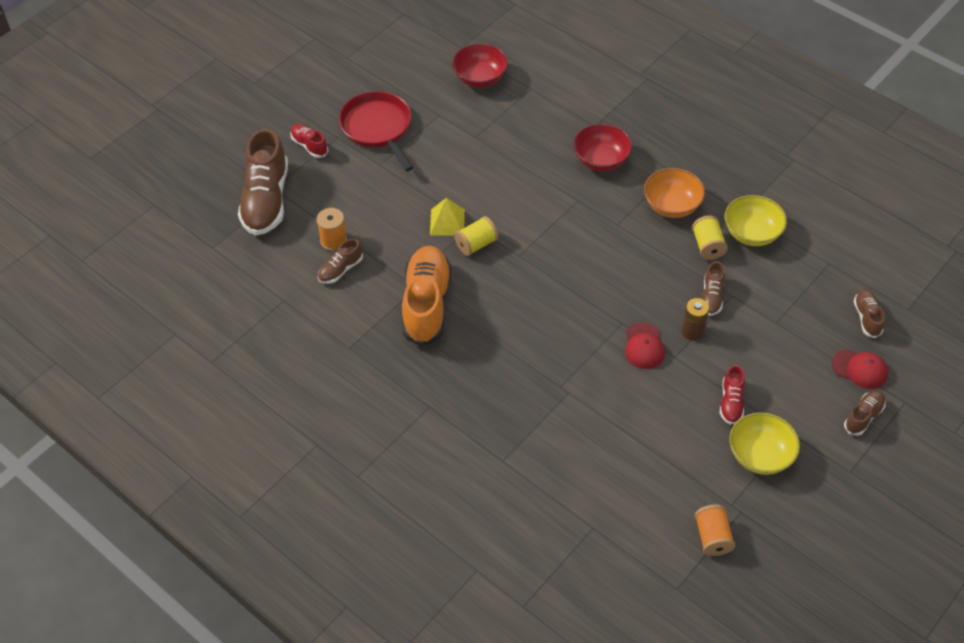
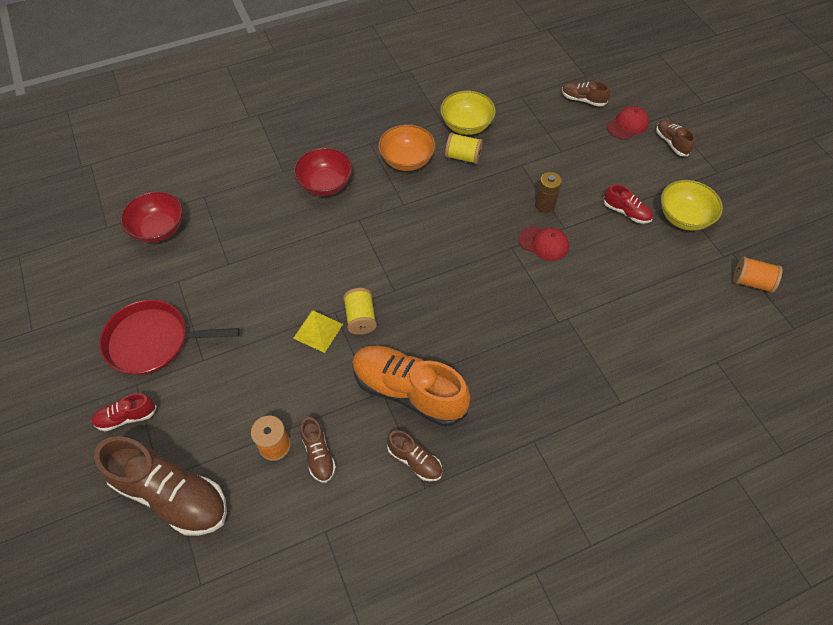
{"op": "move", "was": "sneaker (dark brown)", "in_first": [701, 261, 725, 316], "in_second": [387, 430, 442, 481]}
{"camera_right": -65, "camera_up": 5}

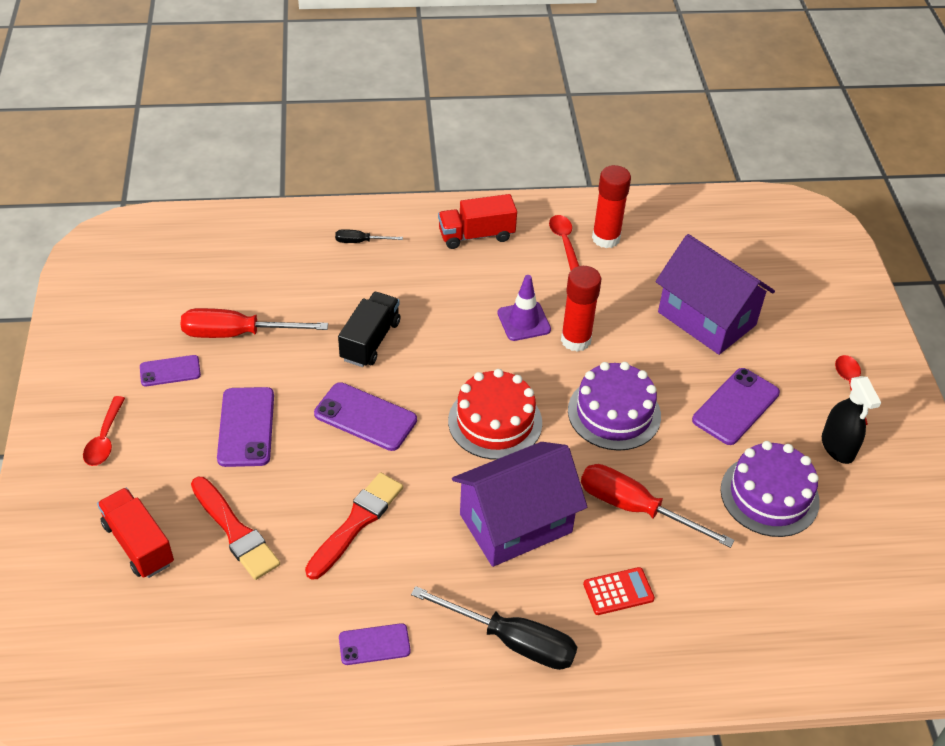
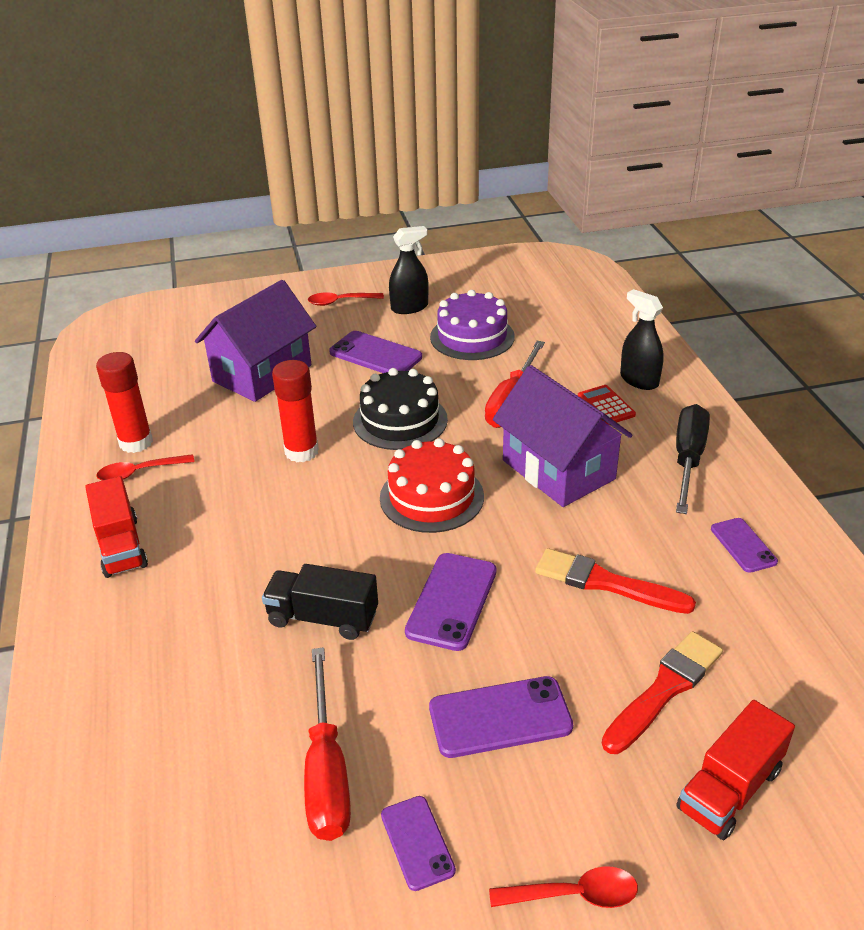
{"op": "delete", "was": "hand screwdriver (ebony)", "in_first": [335, 229, 403, 243]}
{"op": "delete", "was": "safety cone (royal purple)", "in_first": [497, 275, 551, 341]}
{"op": "recolor", "was": "gateau (royal purple)", "now": "gateau (ebony)", "in_first": [568, 362, 661, 451], "in_second": [353, 368, 448, 450]}
{"op": "insert", "now": "spray bottle (ebony)", "in_second": [620, 289, 664, 390]}
{"camera_right": -95, "camera_up": -10}

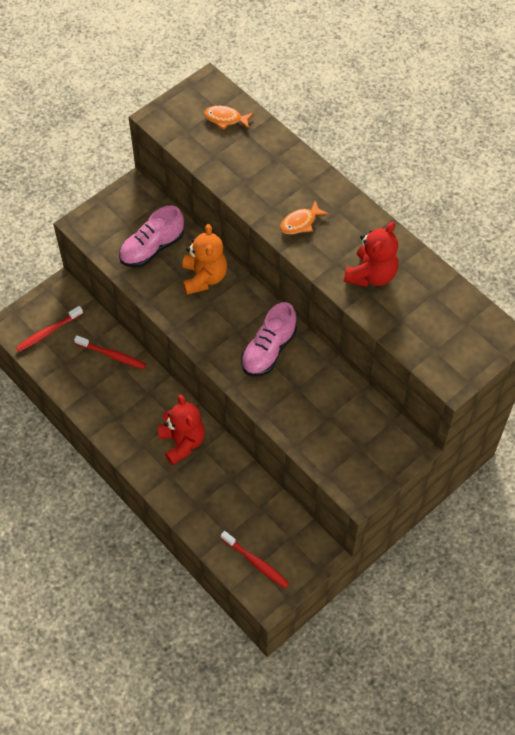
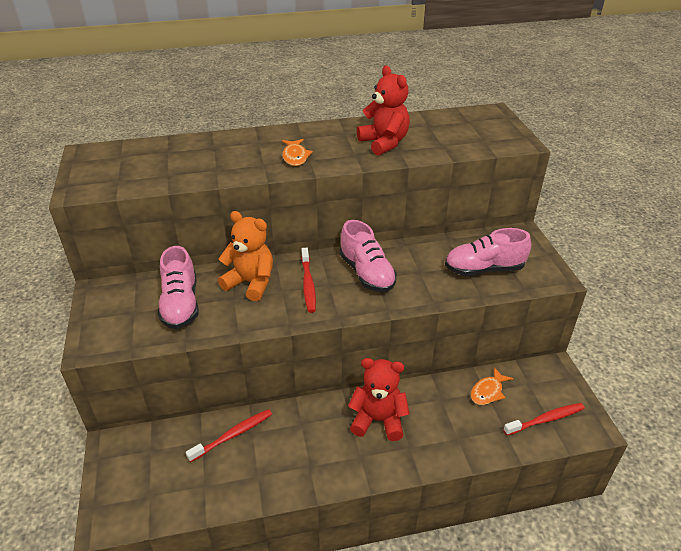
{"op": "move", "was": "toy fish (bright orange)", "in_first": [204, 106, 254, 130], "in_second": [471, 367, 513, 405]}
{"op": "move", "was": "toothbrush (crimson)", "in_first": [16, 306, 83, 352], "in_second": [301, 248, 316, 313]}
{"op": "insert", "now": "sneaker (rose-pink)", "in_second": [445, 228, 531, 276]}
{"camera_right": -60, "camera_up": -20}

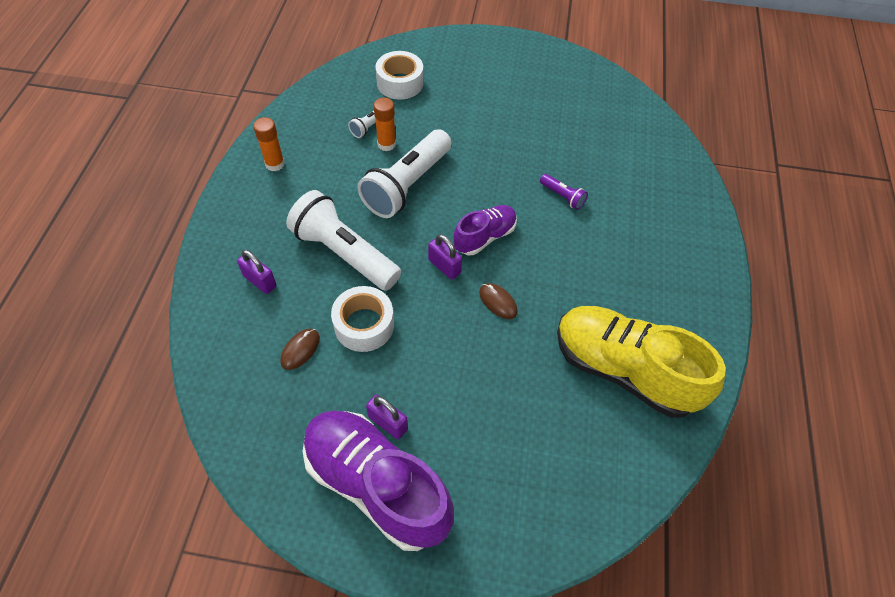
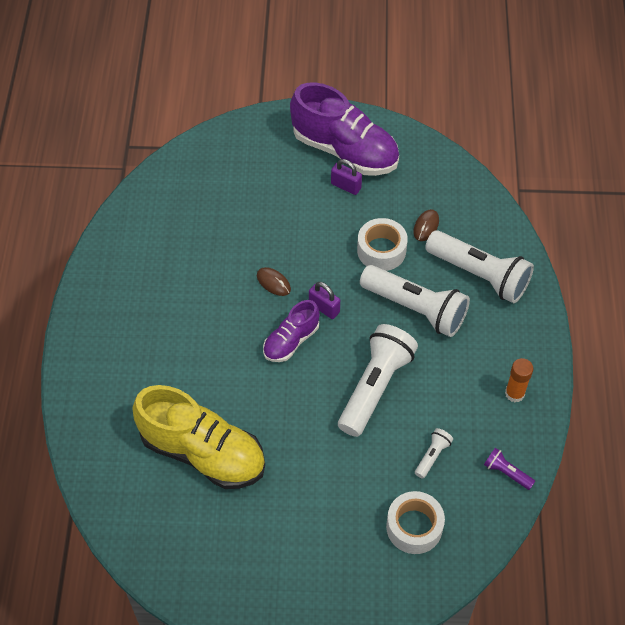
{"op": "delete", "was": "glue stick (bright orange)", "in_first": [374, 98, 396, 151]}
{"op": "move", "was": "pocket torch (royal purple)", "in_first": [540, 174, 588, 210], "in_second": [484, 448, 535, 490]}
{"op": "replace", "was": "lock (royal purple)", "now": "pocket torch (white)", "in_first": [237, 250, 277, 294], "in_second": [425, 230, 534, 303]}
{"op": "move", "was": "sneaker (bright yellow)", "in_first": [557, 306, 726, 418], "in_second": [132, 385, 265, 489]}
{"camera_right": 175, "camera_up": 0}

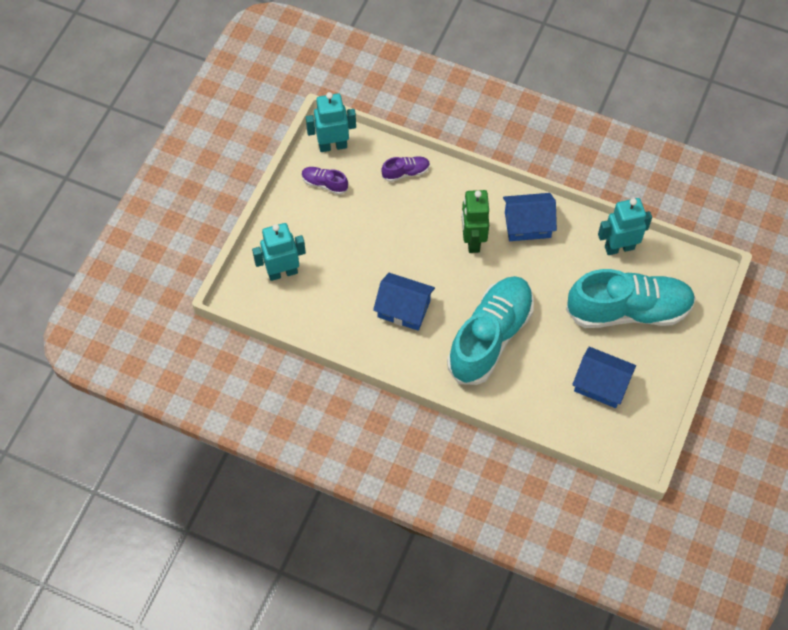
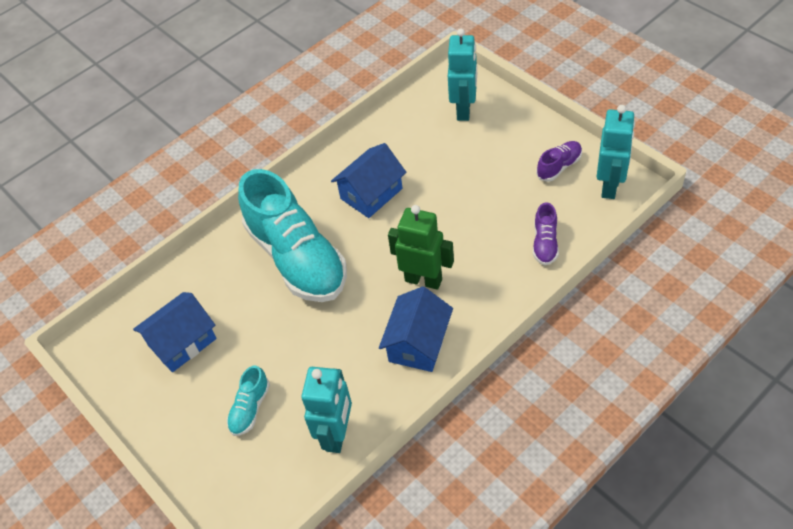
{"op": "resize", "was": "sneaker (aqua)", "in_first": [566, 269, 696, 328], "in_second": [227, 366, 270, 436], "ratio": 0.41}
{"camera_right": 120, "camera_up": -10}

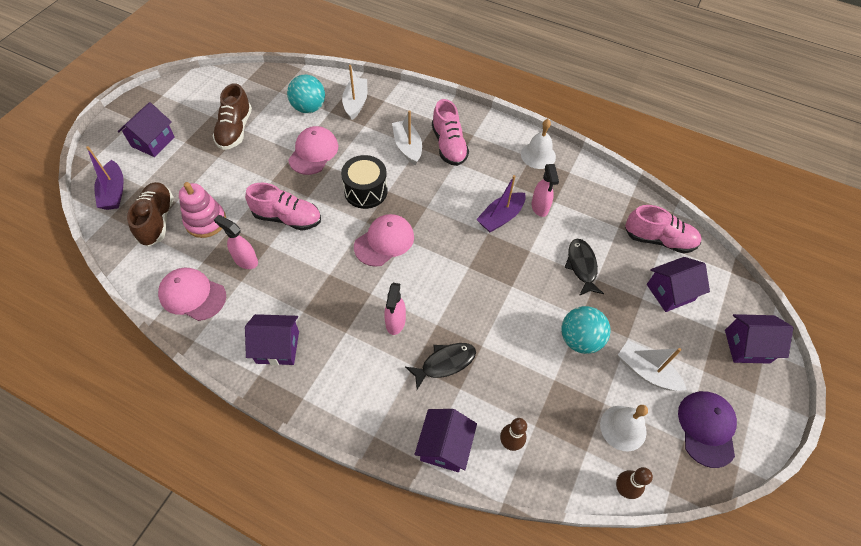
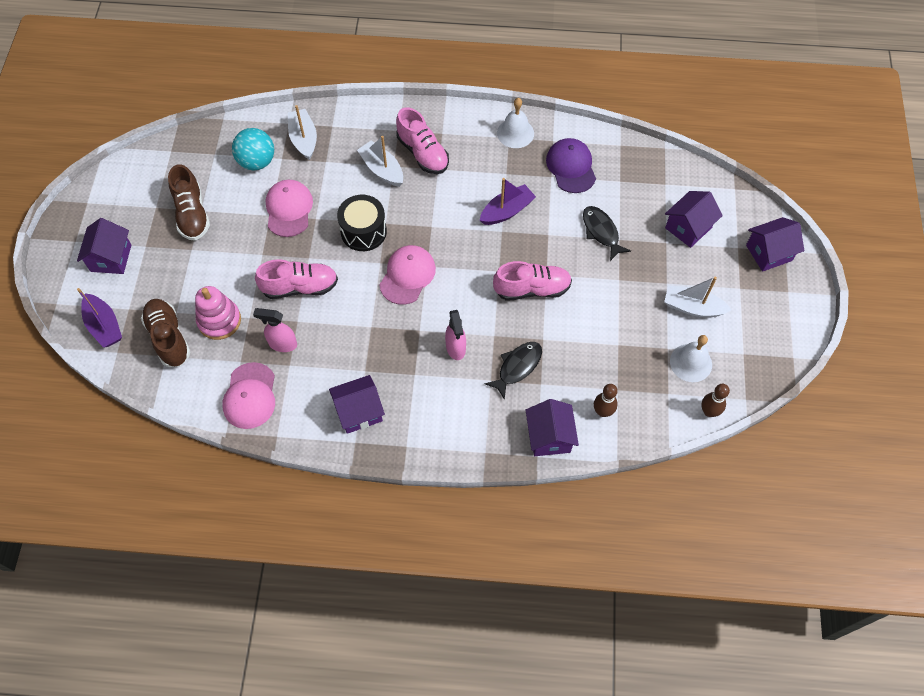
{"op": "delete", "was": "spray bottle (rose-pink)", "in_first": [531, 164, 559, 217]}
{"op": "rotate", "was": "toy boat (royal purple)", "in_first": [476, 175, 526, 232], "in_second": [480, 178, 536, 225], "clockwise": -150}
{"op": "move", "was": "sneaker (rose-pink)", "in_first": [625, 205, 702, 253], "in_second": [493, 261, 572, 301]}
{"op": "rotate", "was": "cap (rose-pink)", "in_first": [158, 268, 226, 321], "in_second": [222, 362, 275, 429], "clockwise": -90}
{"op": "delete", "was": "sphere (aqua)", "in_first": [562, 306, 611, 354]}
{"op": "move", "was": "cap (royal purple)", "in_first": [678, 391, 737, 468], "in_second": [546, 138, 596, 193]}
{"camera_right": -20, "camera_up": 5}

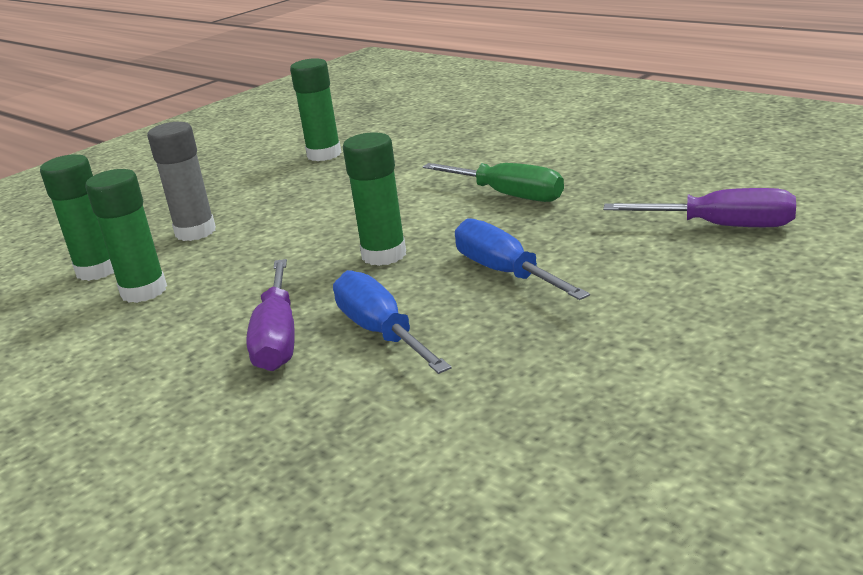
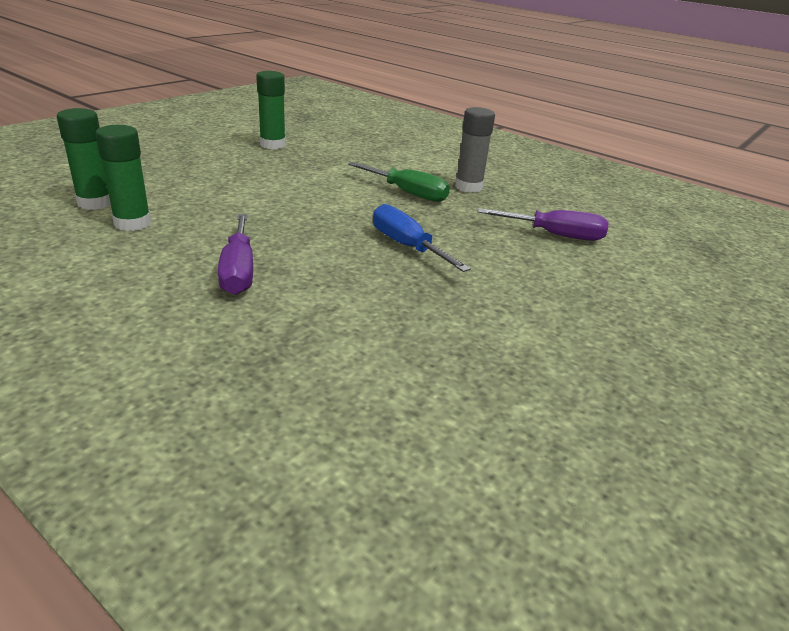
{"op": "move", "was": "glue stick (gray)", "in_first": [147, 122, 216, 241], "in_second": [455, 107, 495, 193]}
{"op": "delete", "was": "glue stick (green)", "in_first": [343, 132, 406, 266]}
{"op": "delete", "was": "hand screwdriver (cobalt)", "in_first": [333, 270, 452, 374]}
{"camera_right": -10, "camera_up": 5}

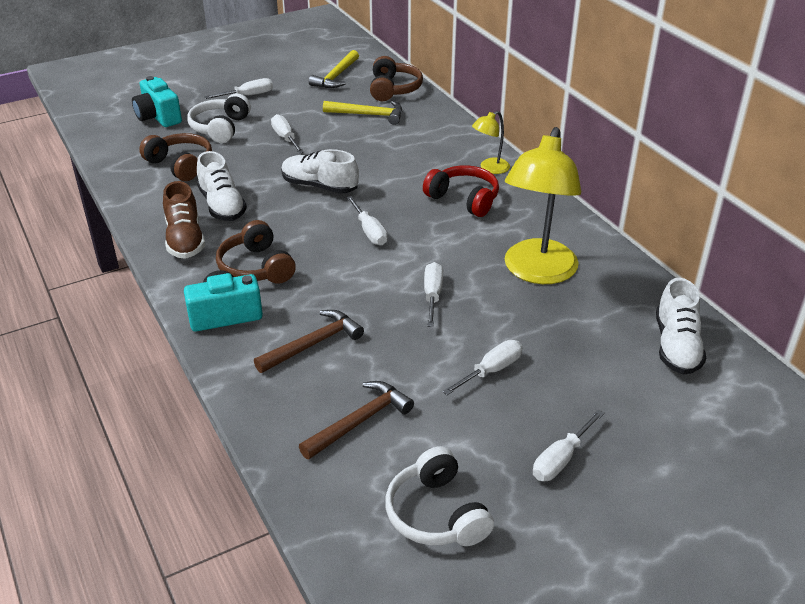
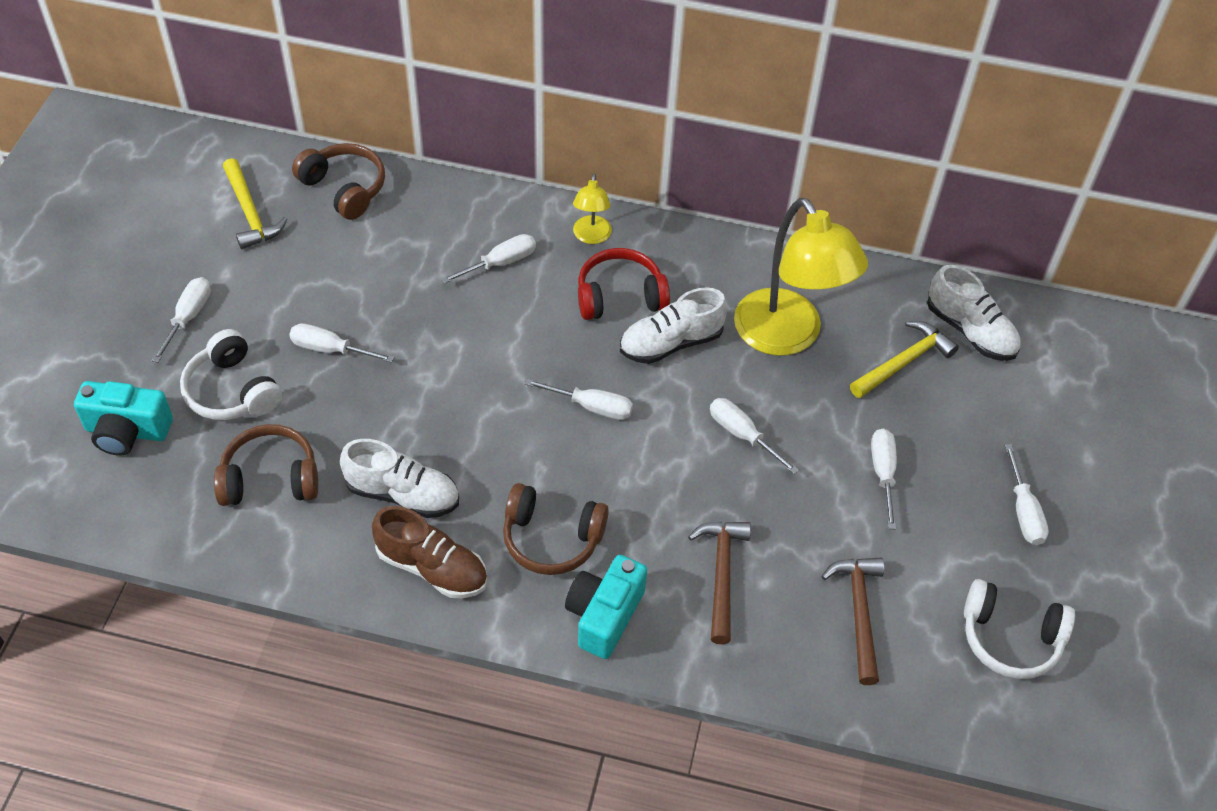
{"op": "move", "was": "carpenter's hammer (bright yellow)", "in_first": [323, 101, 402, 125], "in_second": [850, 321, 959, 398]}
{"op": "move", "was": "sneaker (white)", "in_first": [281, 149, 359, 194], "in_second": [620, 287, 727, 364]}
{"op": "insert", "now": "hand screwdriver (white)", "in_second": [441, 234, 536, 284]}
{"camera_right": -50, "camera_up": 15}

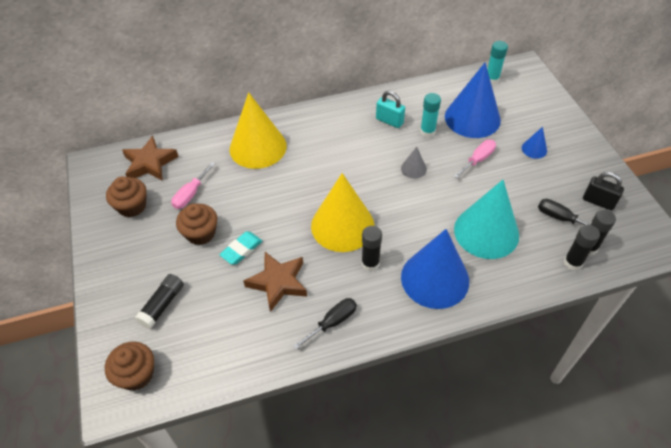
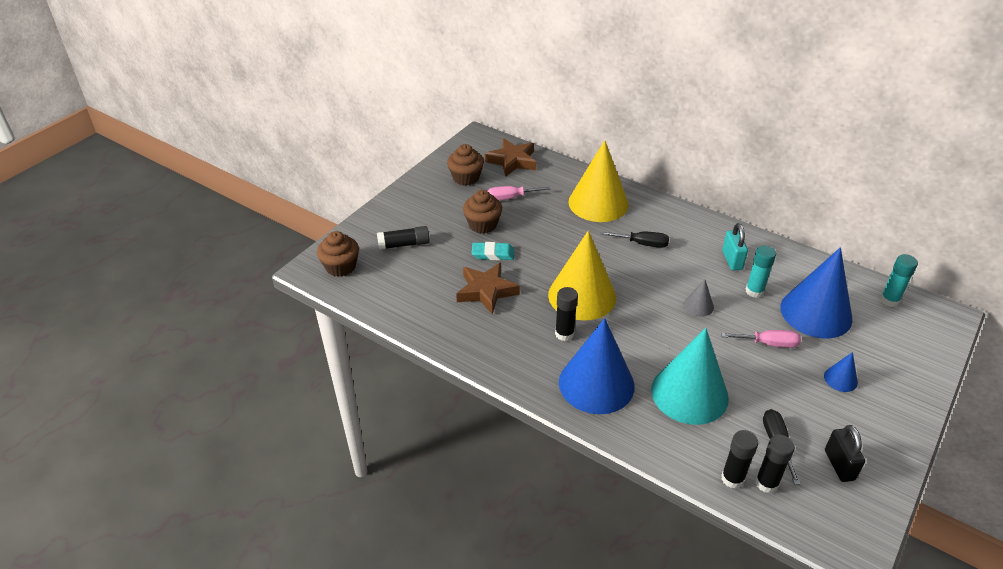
{"op": "move", "was": "hand screwdriver (ebony)", "in_first": [293, 298, 357, 350], "in_second": [600, 231, 669, 248]}
{"camera_right": 50, "camera_up": -10}

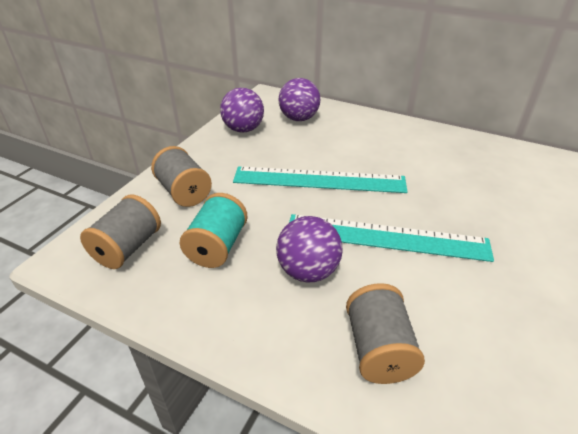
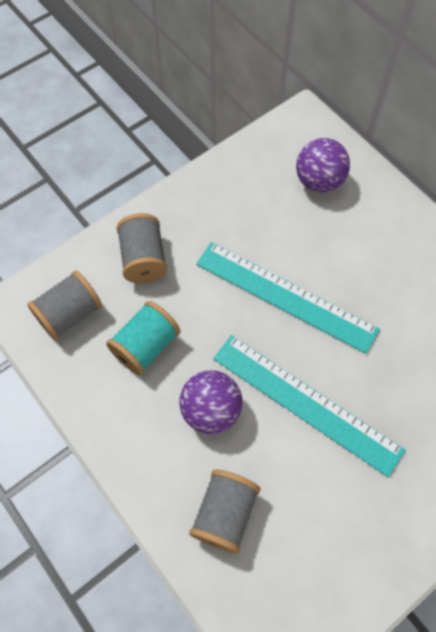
{"op": "delete", "was": "sphere (royal purple)", "in_first": [220, 88, 264, 133]}
{"camera_right": 25, "camera_up": 25}

